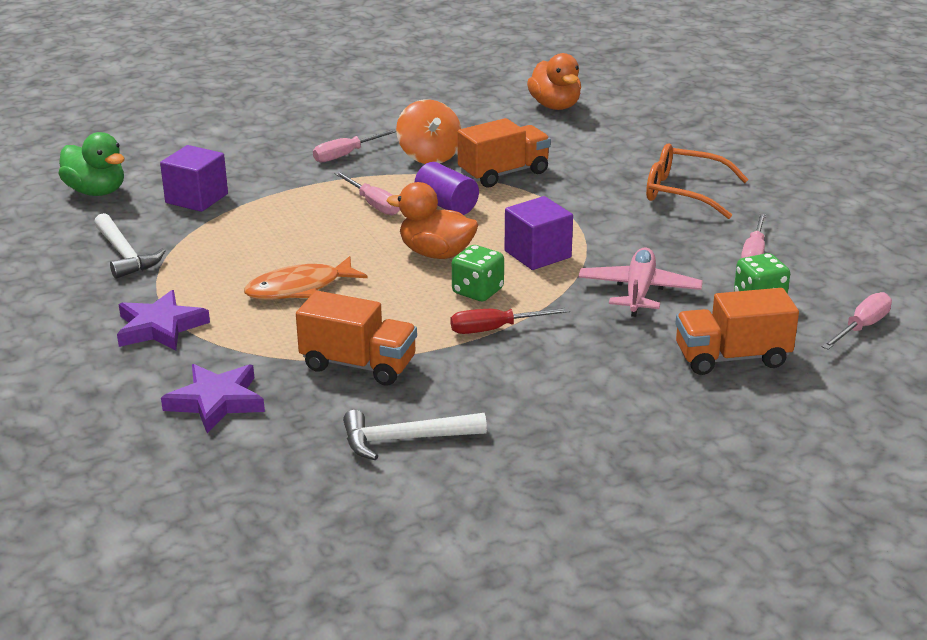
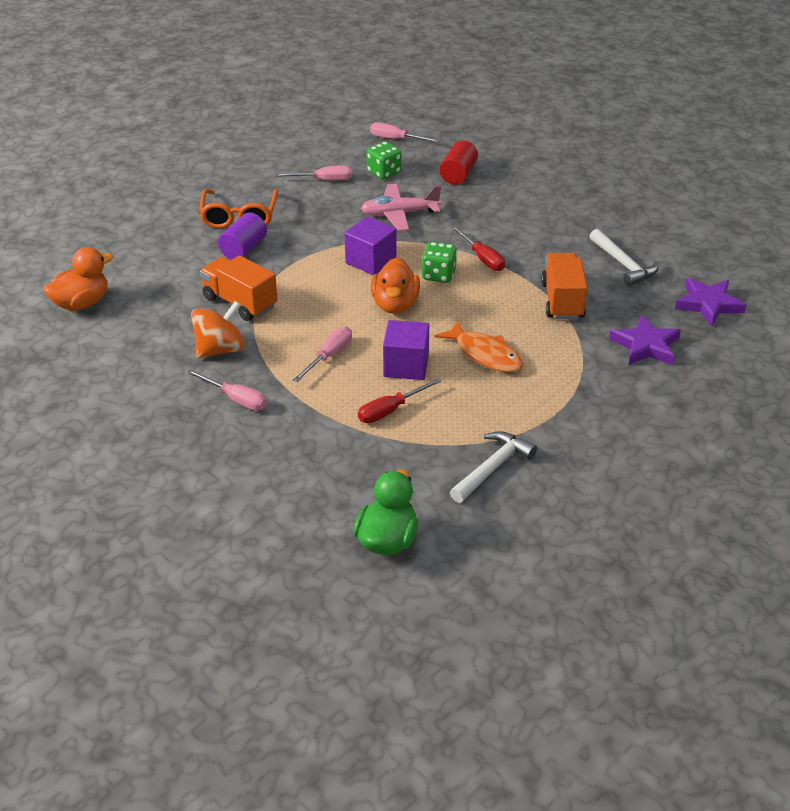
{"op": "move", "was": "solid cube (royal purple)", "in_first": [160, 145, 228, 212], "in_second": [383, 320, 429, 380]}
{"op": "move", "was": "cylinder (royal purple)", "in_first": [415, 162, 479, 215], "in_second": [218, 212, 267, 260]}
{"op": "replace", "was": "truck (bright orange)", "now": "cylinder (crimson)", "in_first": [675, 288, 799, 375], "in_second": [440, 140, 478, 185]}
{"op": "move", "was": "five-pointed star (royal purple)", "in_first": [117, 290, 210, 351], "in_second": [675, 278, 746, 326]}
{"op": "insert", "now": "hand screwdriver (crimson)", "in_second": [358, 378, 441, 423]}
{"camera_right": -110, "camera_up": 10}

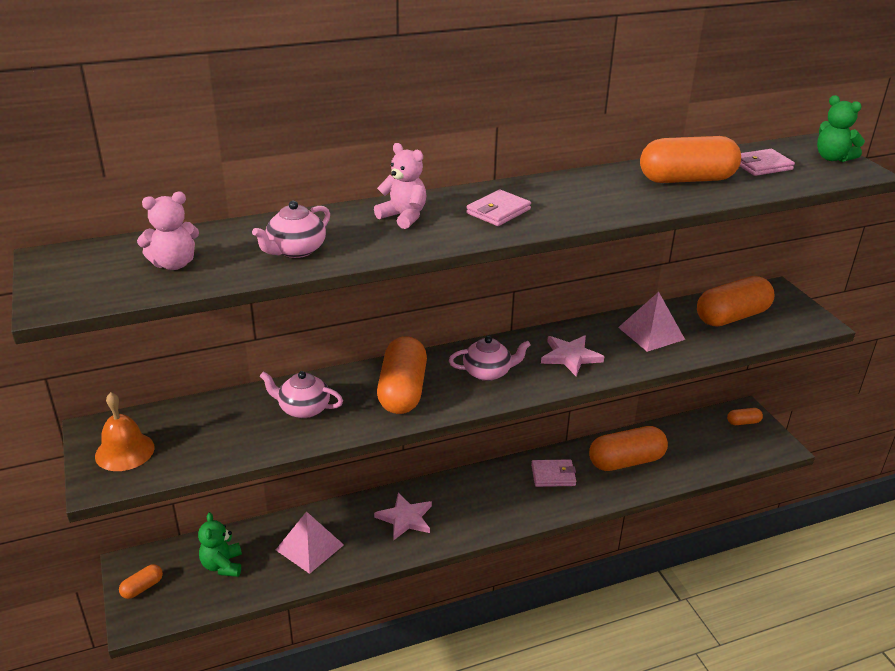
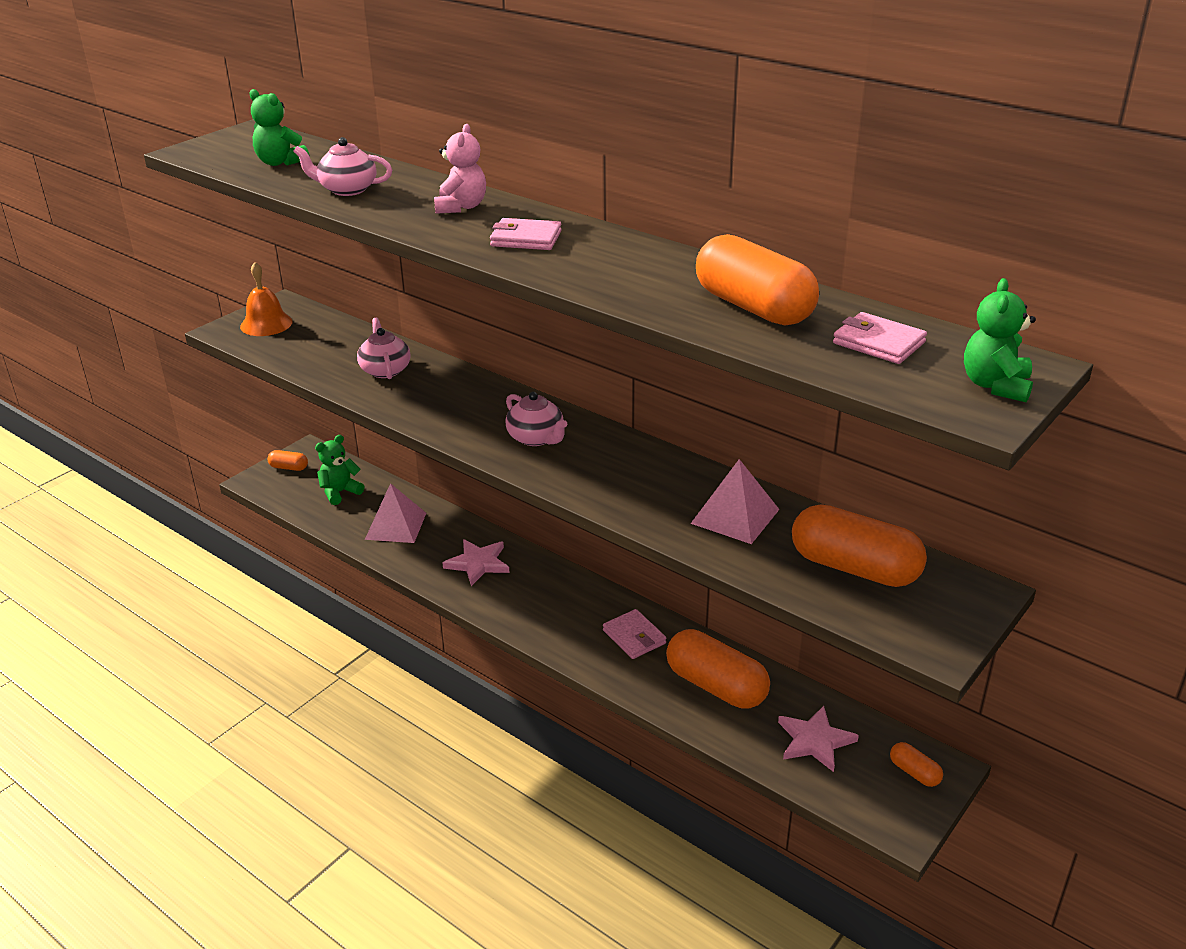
{"op": "recolor", "was": "teddy bear (rose-pink)", "now": "teddy bear (green)", "in_first": [137, 192, 199, 270], "in_second": [249, 89, 309, 166]}
{"op": "move", "was": "five-pointed star (rose-pink)", "in_first": [541, 335, 605, 376], "in_second": [778, 706, 859, 772]}
{"op": "delete", "was": "capsule (bright orange)", "in_first": [377, 336, 427, 414]}
{"camera_right": 60, "camera_up": 0}

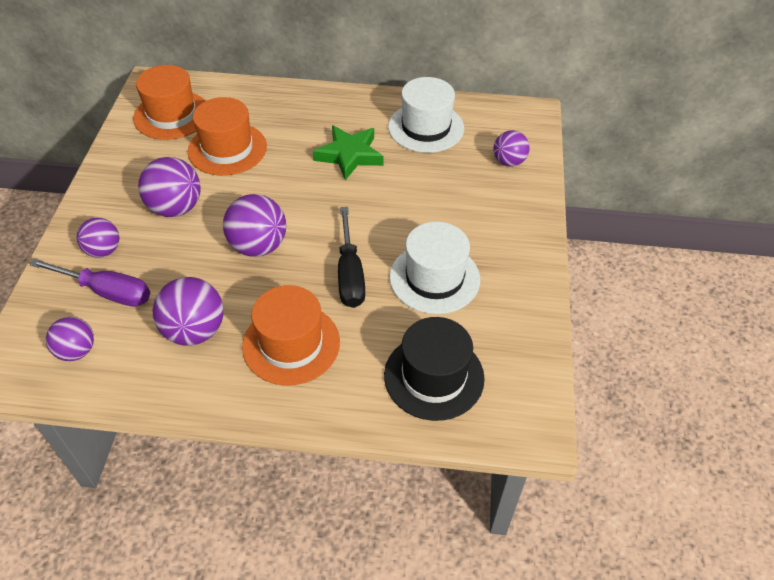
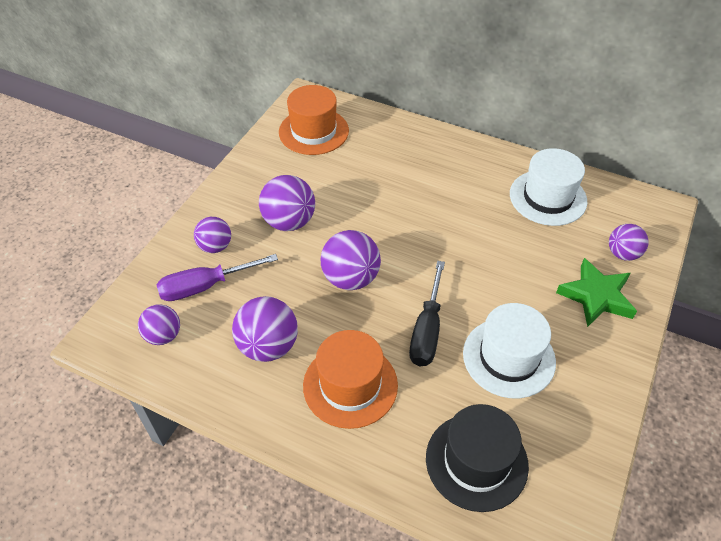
{"op": "delete", "was": "hat (bright orange)", "in_first": [188, 97, 267, 176]}
{"op": "move", "was": "five-pointed star (green)", "in_first": [313, 125, 383, 180], "in_second": [556, 258, 637, 327]}
{"op": "rotate", "was": "hand screwdriver (royal purple)", "in_first": [29, 258, 150, 307], "in_second": [156, 254, 278, 301], "clockwise": 120}
{"camera_right": 20, "camera_up": 0}

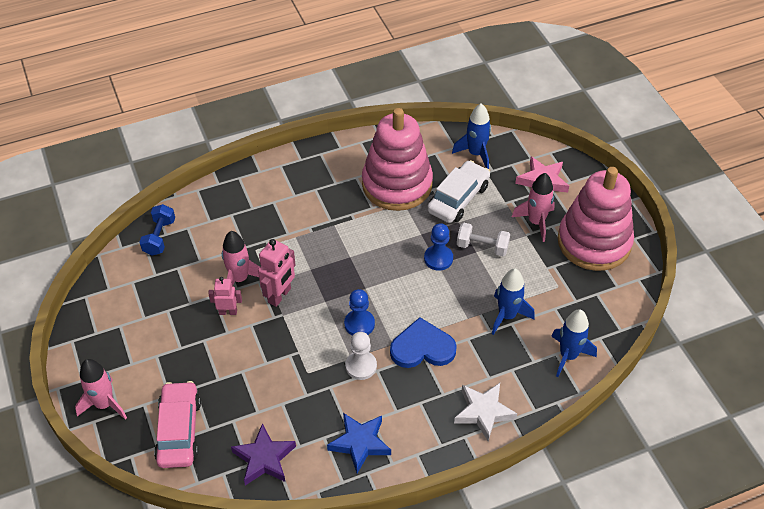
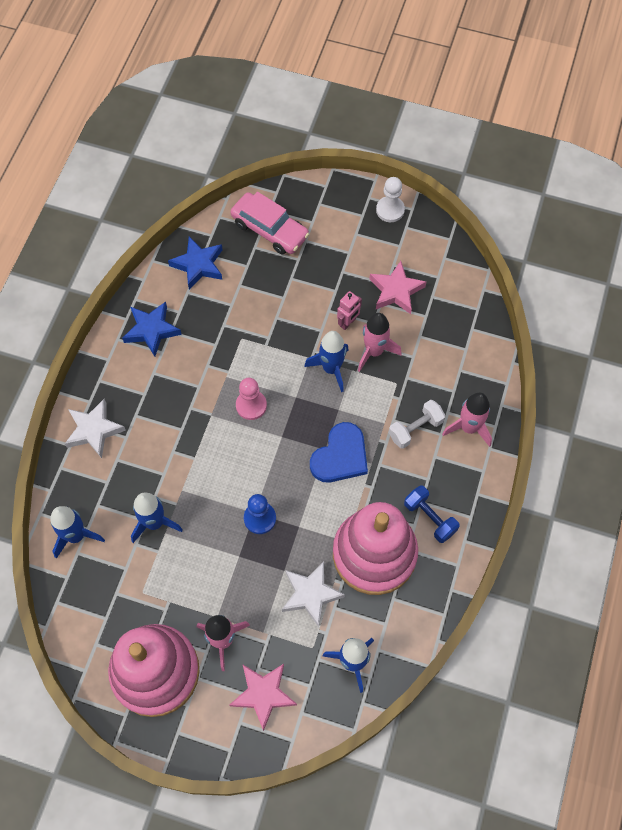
{"op": "replace", "was": "automobile (white)", "now": "five-pointed star (white)", "in_first": [427, 160, 490, 223], "in_second": [282, 562, 345, 627]}
{"op": "move", "was": "free weight (cobalt)", "in_first": [139, 204, 175, 256], "in_second": [404, 485, 460, 543]}
{"op": "move", "was": "free weight (white)", "in_first": [457, 223, 510, 256], "in_second": [389, 400, 445, 449]}
{"op": "replace", "was": "robot figure (rose-pink)", "now": "rocket (cobalt)", "in_first": [258, 239, 295, 307], "in_second": [304, 331, 349, 392]}
{"op": "recolor", "was": "pawn (cobalt)", "now": "pawn (rose-pink)", "in_first": [344, 289, 375, 336], "in_second": [236, 378, 267, 420]}
{"op": "move", "was": "heart shape (cobalt)", "in_first": [390, 317, 457, 368], "in_second": [310, 422, 368, 482]}
{"op": "move", "was": "pawn (white)", "in_first": [345, 332, 377, 380], "in_second": [376, 177, 405, 222]}
{"op": "move", "was": "rocket (rose-pink)", "in_first": [75, 359, 127, 420], "in_second": [442, 393, 492, 447]}
{"op": "recolor", "was": "five-pointed star (royal purple)", "now": "five-pointed star (cobalt)", "in_first": [231, 423, 296, 486], "in_second": [168, 236, 223, 290]}
{"op": "insert", "now": "five-pointed star (rose-pink)", "in_second": [370, 261, 426, 314]}
{"camera_right": 130, "camera_up": 15}

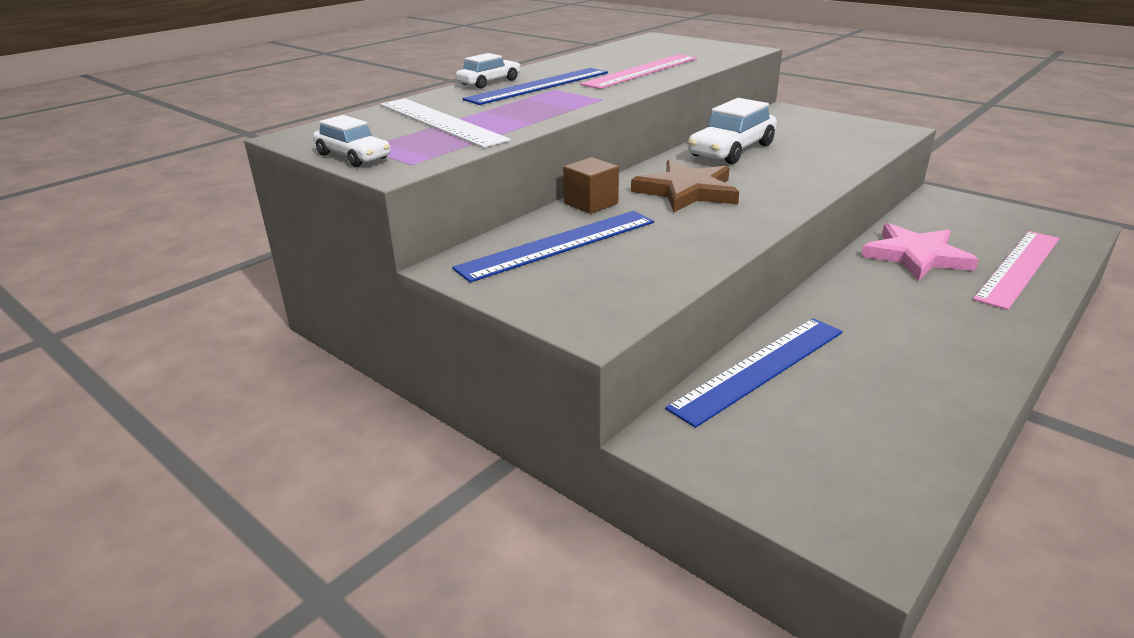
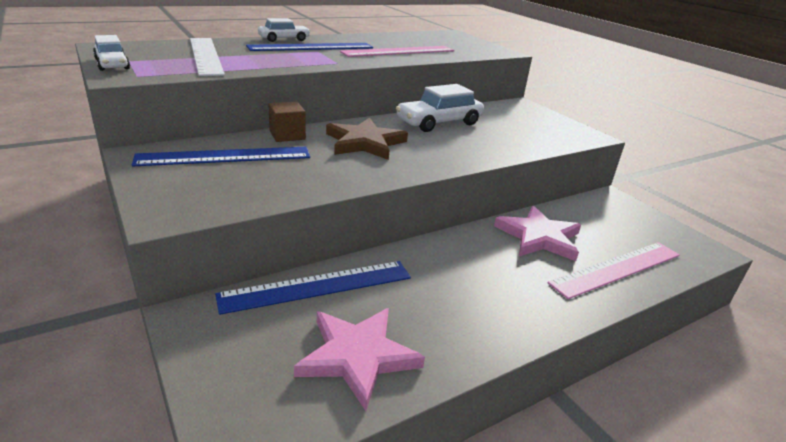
{"op": "insert", "now": "five-pointed star (rose-pink)", "in_second": [294, 308, 425, 411]}
{"camera_right": 15, "camera_up": 0}

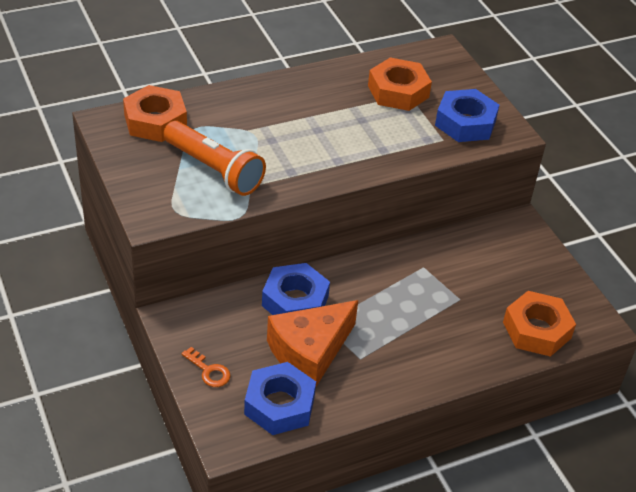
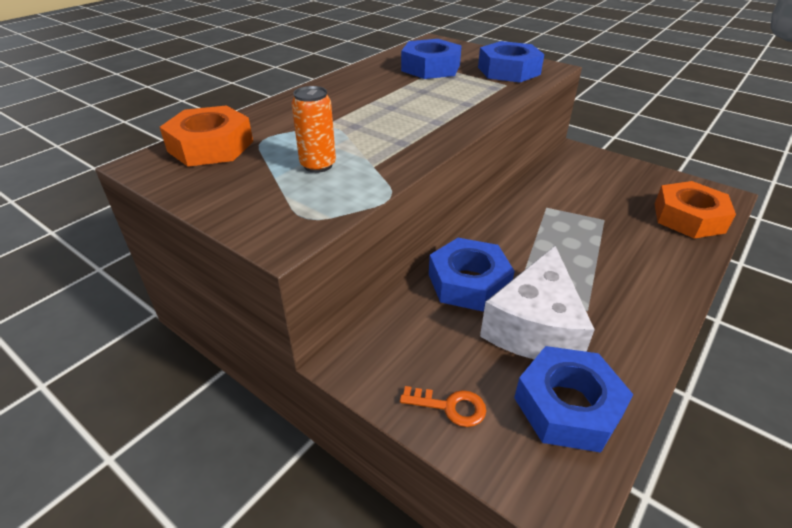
{"op": "recolor", "was": "hex nut (bright orange)", "now": "hex nut (cobalt)", "in_first": [368, 58, 432, 111], "in_second": [401, 39, 462, 79]}
{"op": "replace", "was": "pocket torch (bright orange)", "now": "soda can (bright orange)", "in_first": [163, 121, 266, 196], "in_second": [291, 86, 336, 173]}
{"op": "recolor", "was": "cheese (bright orange)", "now": "cheese (white)", "in_first": [267, 300, 358, 386], "in_second": [480, 246, 595, 359]}
{"camera_right": -25, "camera_up": -5}

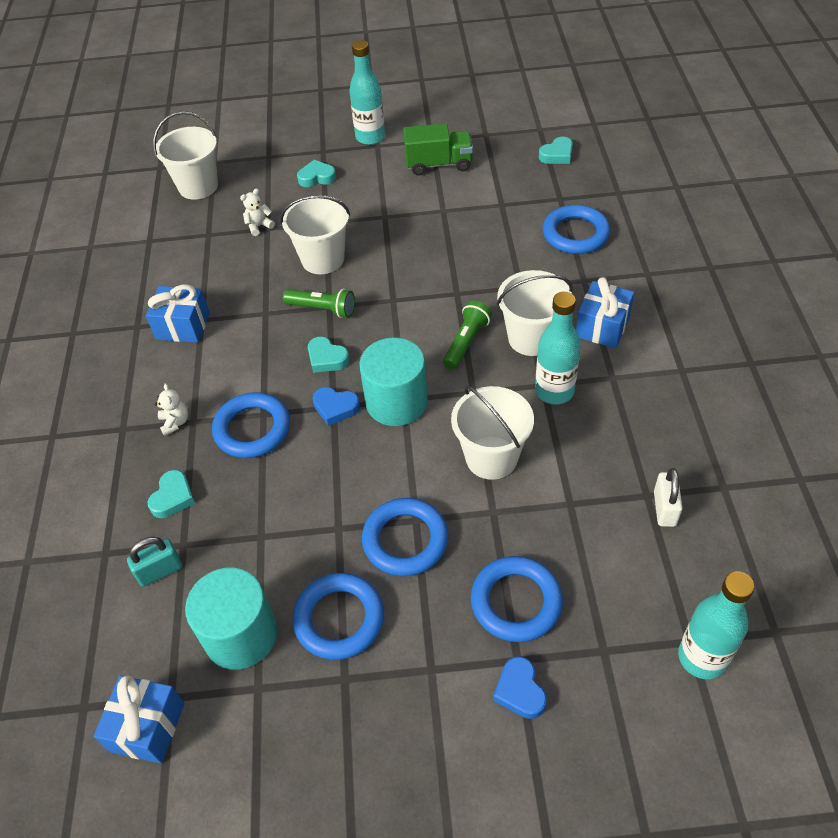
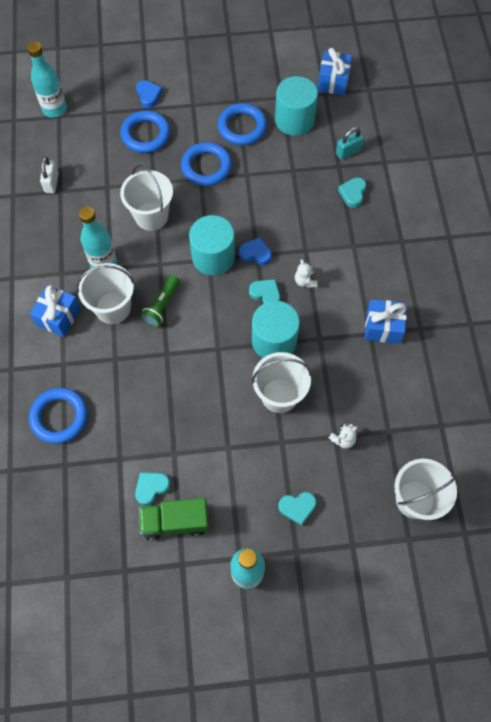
{"op": "move", "was": "heart shape (aqua)", "in_first": [539, 137, 573, 164], "in_second": [135, 472, 170, 506]}
{"op": "replace", "was": "pocket torch (green)", "now": "cylinder (aqua)", "in_first": [283, 289, 355, 318], "in_second": [252, 301, 300, 358]}
{"op": "move", "was": "teddy bear (white)", "in_first": [155, 383, 188, 436], "in_second": [295, 259, 318, 288]}
{"op": "delete", "was": "hoop (cobalt)", "in_first": [212, 392, 290, 458]}
{"camera_right": 175, "camera_up": 15}

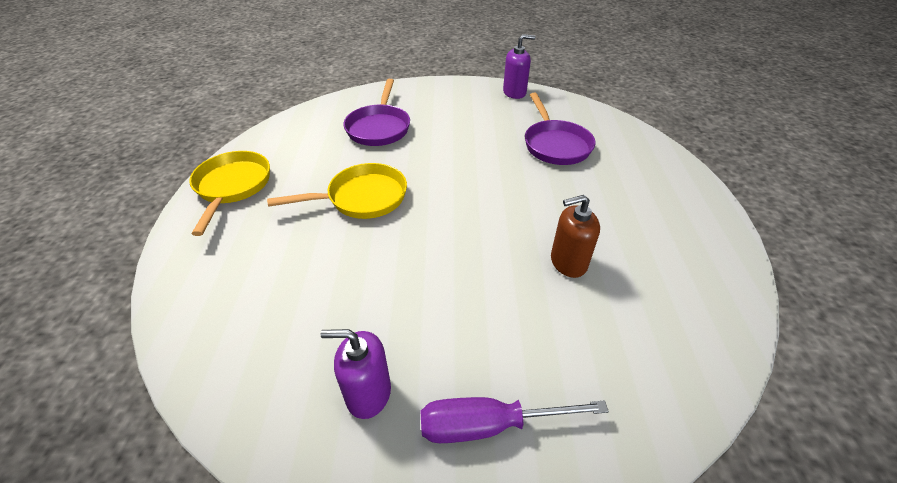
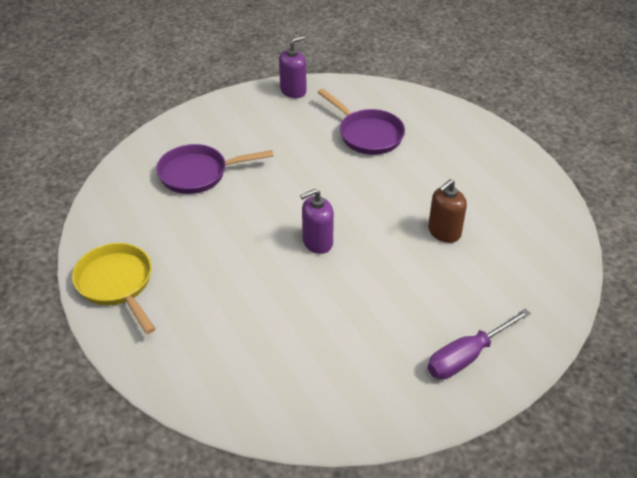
{"op": "rotate", "was": "frying pan (royal purple)", "in_first": [343, 79, 410, 146], "in_second": [156, 144, 274, 194], "clockwise": 105}
{"op": "delete", "was": "frying pan (bright yellow)", "in_first": [267, 163, 407, 219]}
{"op": "move", "was": "soap pump (royal purple)", "in_first": [321, 329, 391, 419], "in_second": [300, 189, 334, 254]}
{"camera_right": -30, "camera_up": 0}

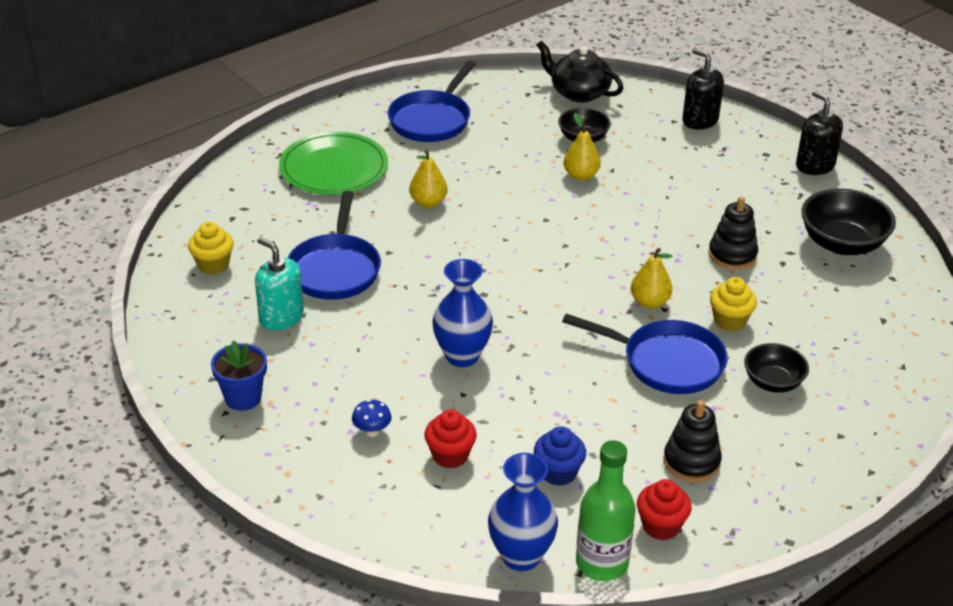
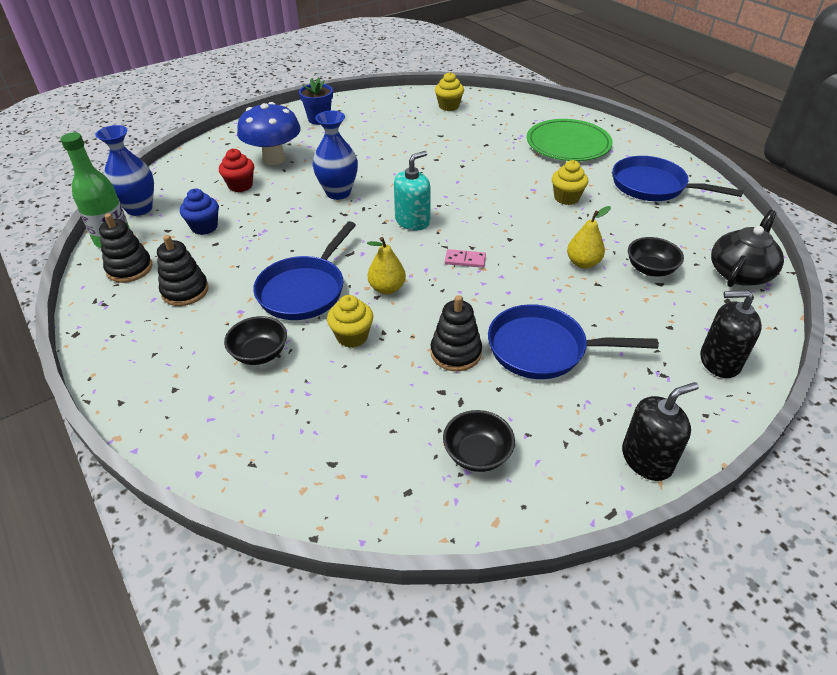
{"op": "rotate", "was": "soap pump (ebony)", "in_first": [682, 48, 724, 129], "in_second": [700, 290, 762, 378], "clockwise": -135}
{"op": "delete", "was": "pear fruit (bright yellow)", "in_first": [409, 150, 448, 208]}
{"op": "resize", "was": "serving bowl (ebony)", "in_first": [801, 188, 896, 255], "in_second": [443, 410, 515, 472], "ratio": 0.62}
{"op": "move", "was": "frying pan (cobalt)", "in_first": [288, 191, 381, 300], "in_second": [488, 304, 658, 379]}
{"op": "move", "was": "soap pump (aqua)", "in_first": [255, 237, 304, 330], "in_second": [394, 151, 431, 231]}
{"op": "resize", "was": "toadstool (cobalt)", "in_first": [352, 399, 392, 437], "in_second": [237, 102, 301, 165], "ratio": 2.39}
{"op": "replace", "was": "cupcake (crimson)", "now": "ring stacker (ebony)", "in_first": [637, 479, 692, 540], "in_second": [99, 213, 153, 283]}
{"op": "insert", "now": "cupcake (bright yellow)", "in_second": [552, 160, 588, 205]}
{"op": "insert", "now": "domino piece (rose-pink)", "in_second": [445, 249, 486, 268]}
{"camera_right": 95, "camera_up": 5}

